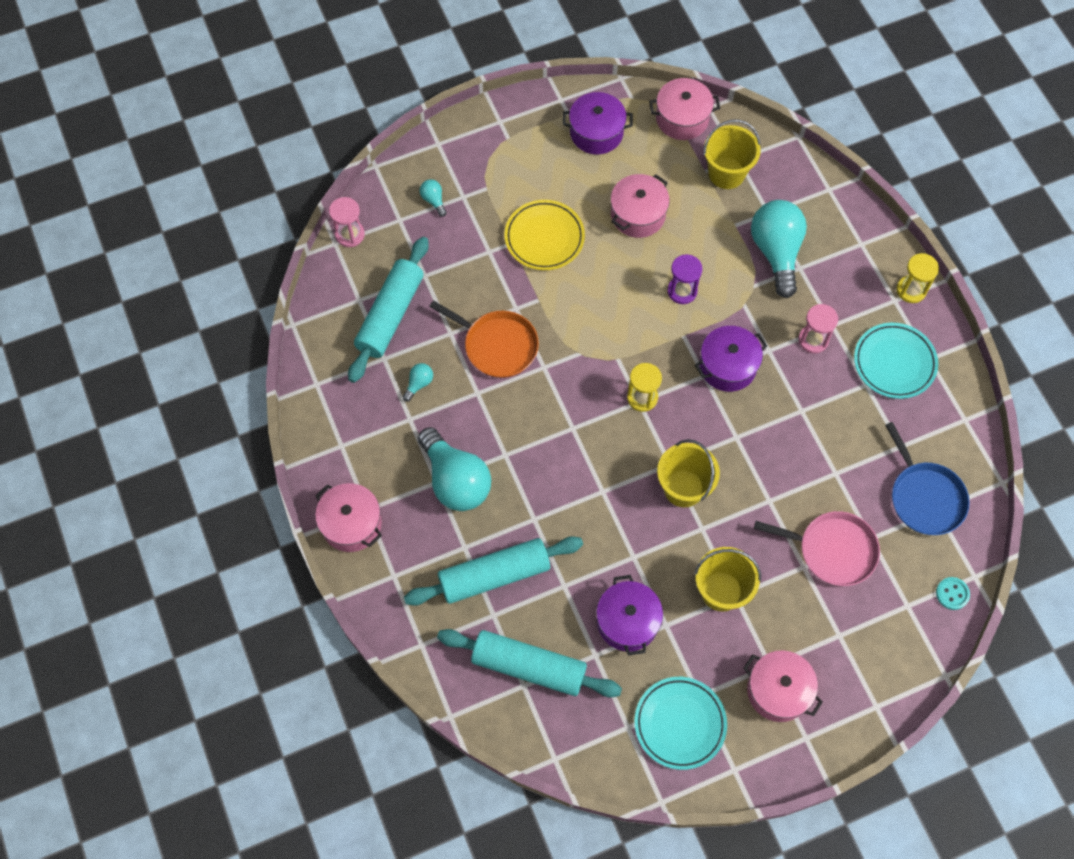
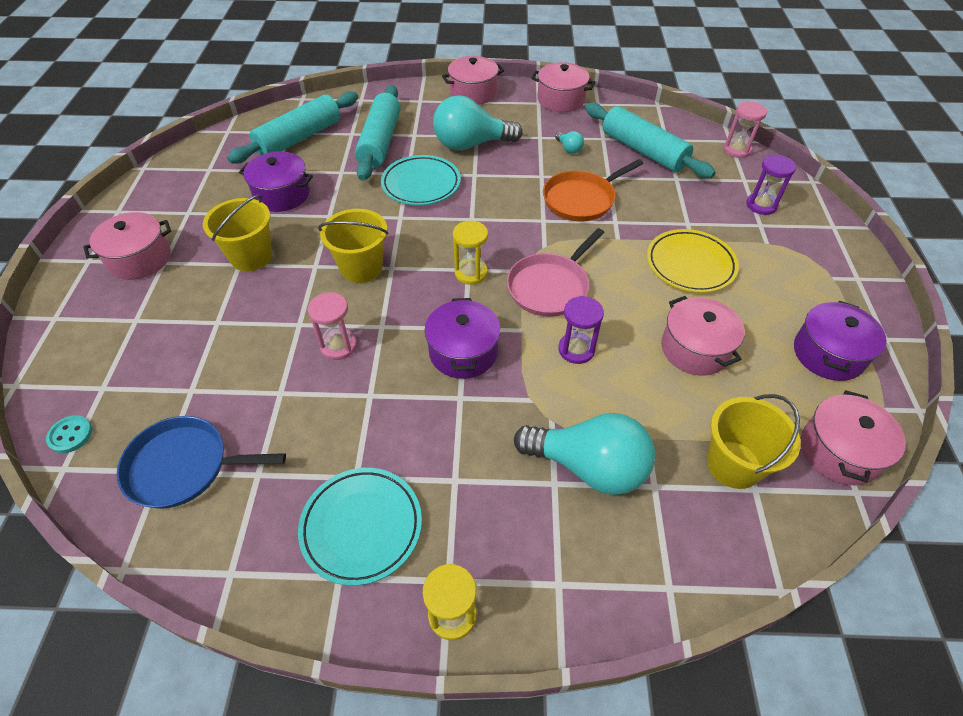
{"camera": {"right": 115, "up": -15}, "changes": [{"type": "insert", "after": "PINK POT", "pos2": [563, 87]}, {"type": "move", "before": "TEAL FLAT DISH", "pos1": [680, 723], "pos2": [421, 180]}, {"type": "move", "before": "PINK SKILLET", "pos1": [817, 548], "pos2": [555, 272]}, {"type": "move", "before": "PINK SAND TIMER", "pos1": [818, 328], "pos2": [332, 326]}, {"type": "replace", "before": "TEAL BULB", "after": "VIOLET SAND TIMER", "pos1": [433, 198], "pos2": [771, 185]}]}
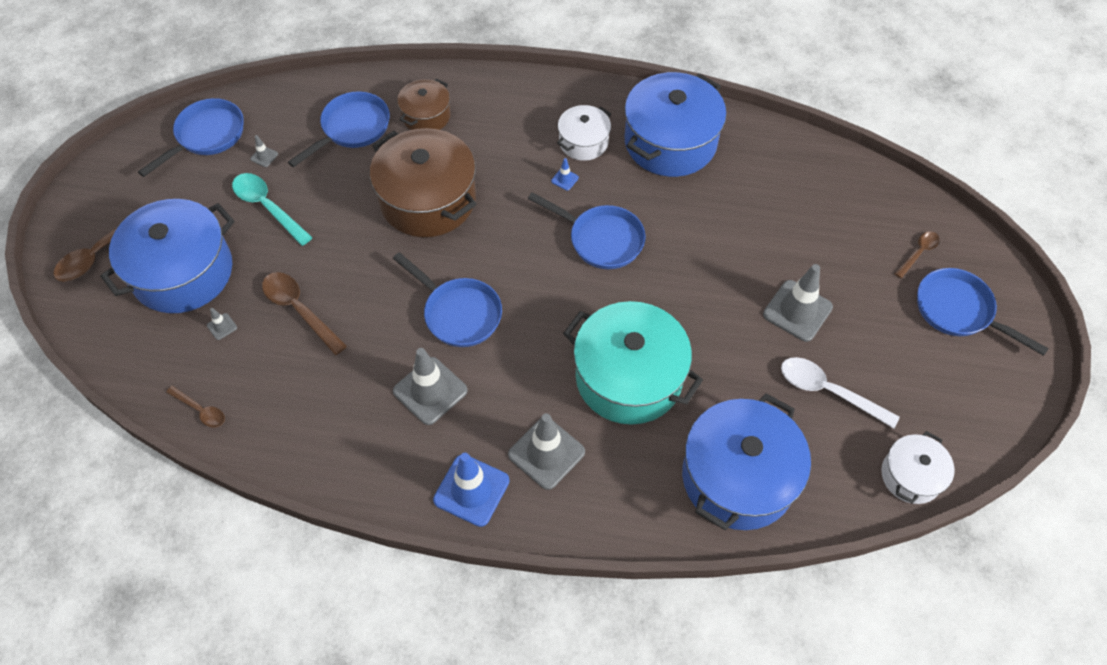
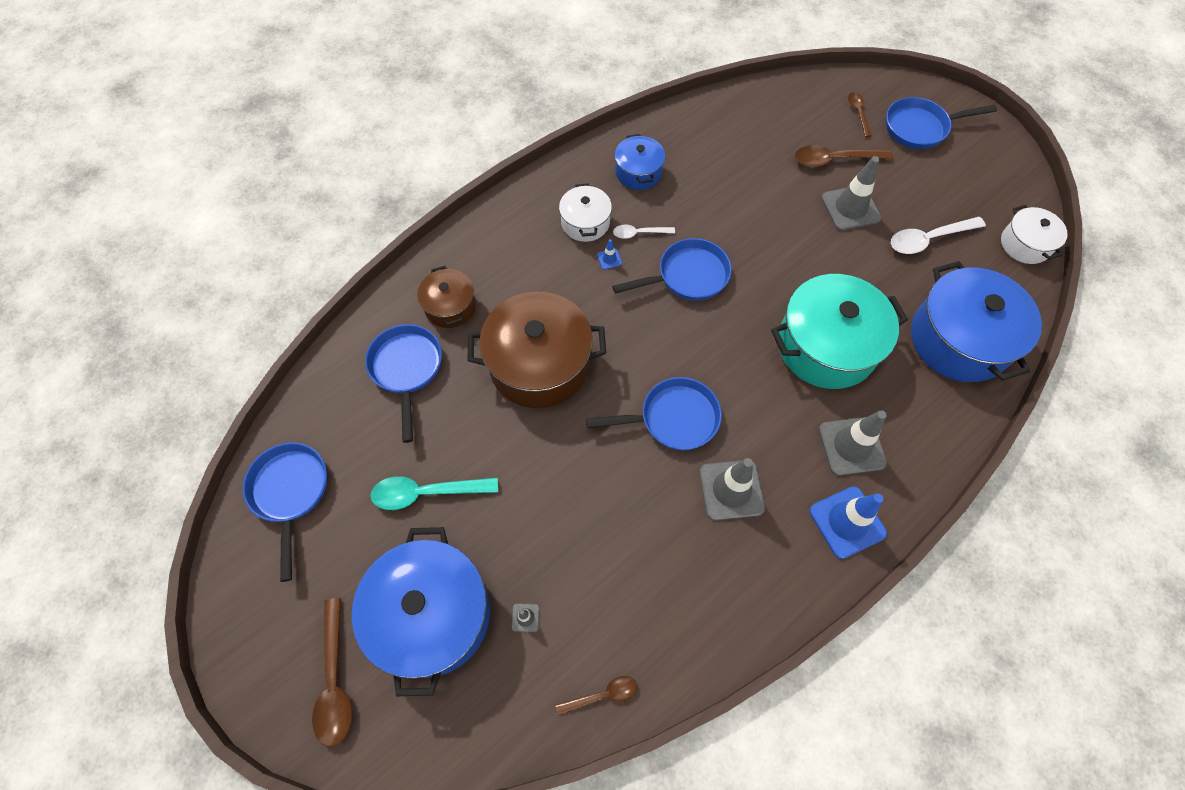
{"camera": {"right": -50, "up": 5}, "changes": [{"type": "delete", "before": "GREY TRAFFIC CONE", "pos1": [264, 151]}, {"type": "insert", "after": "SNOW-WHITE SPOON", "pos2": [644, 232]}, {"type": "move", "before": "DARK BROWN SPOON", "pos1": [304, 313], "pos2": [844, 156]}, {"type": "resize", "before": "BLUE POT", "pos1": [675, 124], "pos2": [639, 162], "scale": 0.54}]}
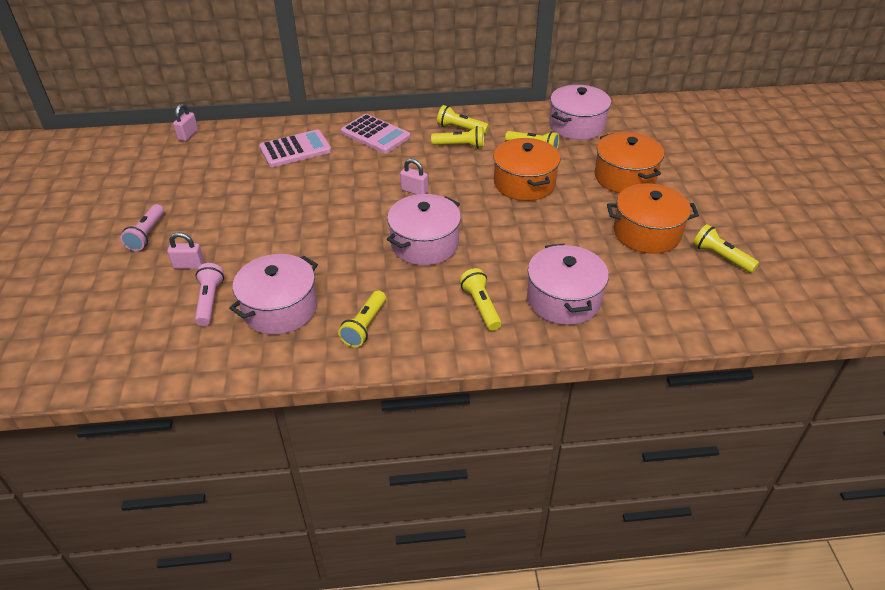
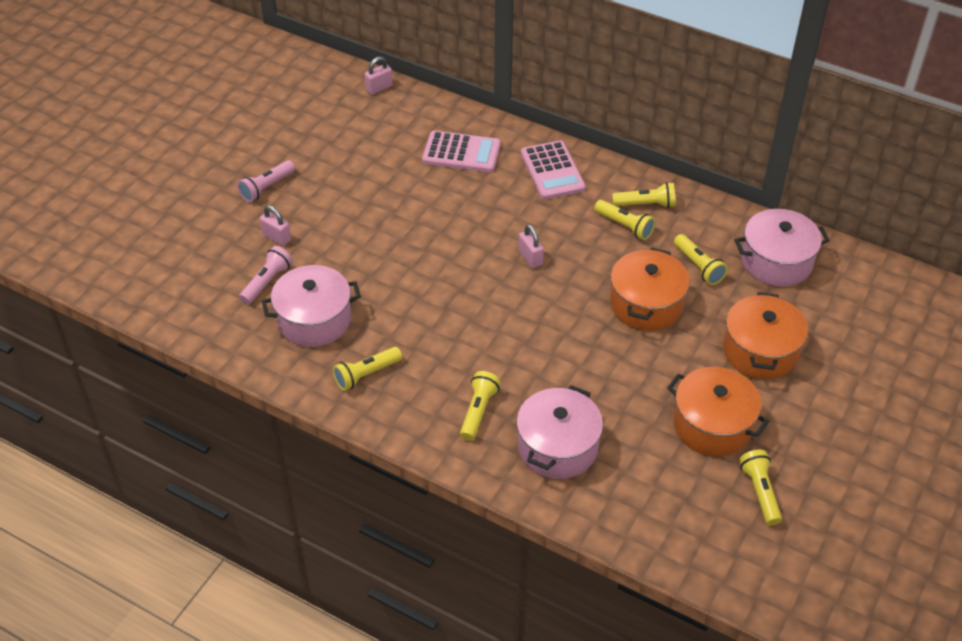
{"camera": {"right": 35, "up": 5}, "changes": [{"type": "delete", "before": "PINK POT", "pos1": [424, 229]}, {"type": "rotate", "before": "GOLDEN TORCH", "pos1": [463, 119], "pos2": [643, 195], "turn": 120}]}
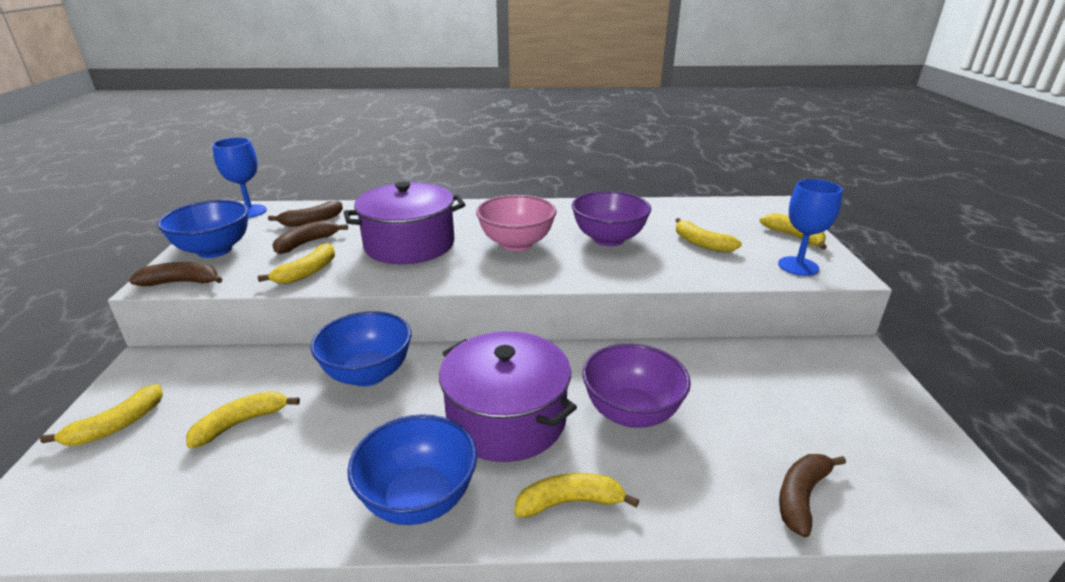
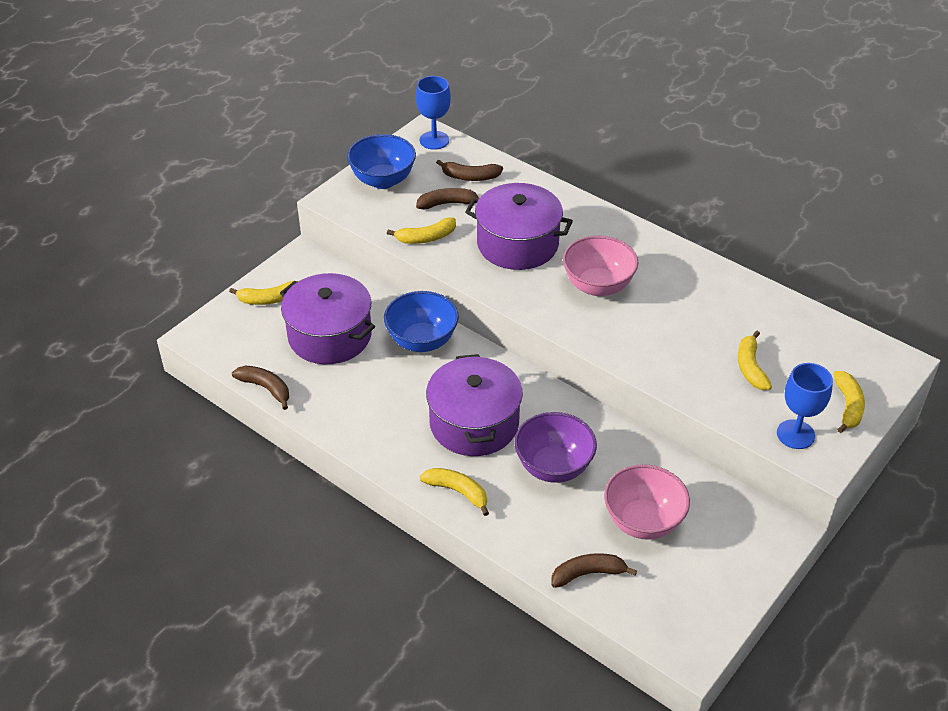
{"camera": {"right": 40, "up": 15}, "changes": [{"type": "delete", "before": "BLUE BOWL", "pos1": [412, 469]}, {"type": "delete", "before": "VIOLET BOWL", "pos1": [611, 219]}, {"type": "insert", "after": "PINK BOWL", "pos2": [647, 502]}, {"type": "move", "before": "DARK BROWN BANANA FRUIT", "pos1": [175, 274], "pos2": [260, 387]}, {"type": "replace", "before": "GOLDEN BANANA FRUIT", "after": "VIOLET POT", "pos1": [243, 419], "pos2": [327, 318]}]}
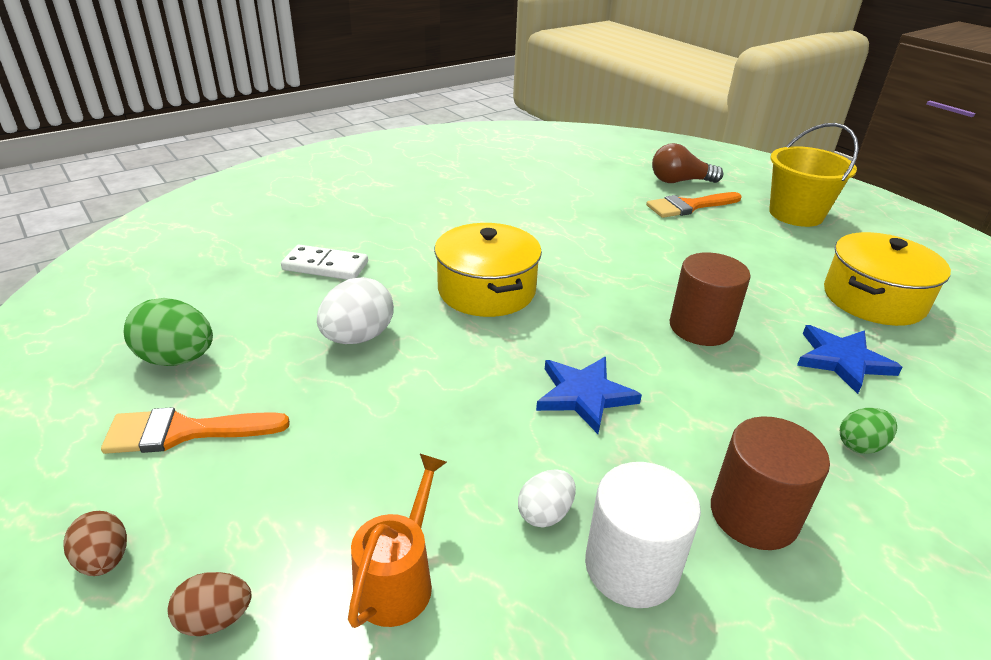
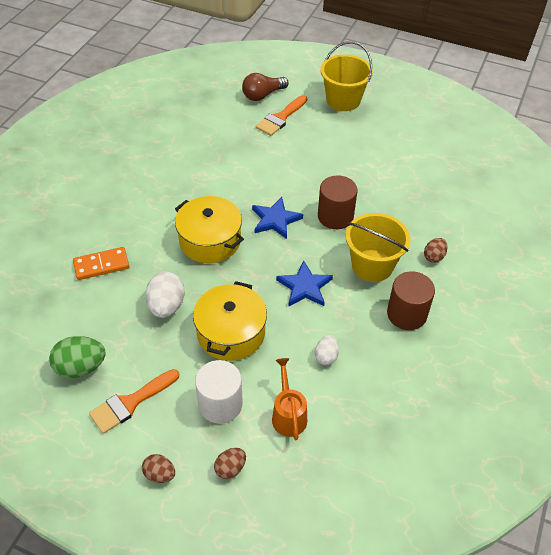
{"camera": {"right": -30, "up": 15}, "changes": [{"type": "insert", "after": "GOLDEN BUCKET", "pos2": [378, 247]}, {"type": "move", "before": "SNOW-WHITE CYLINDER SHAPE", "pos1": [643, 535], "pos2": [219, 392]}, {"type": "move", "before": "BLUE STAR", "pos1": [849, 359], "pos2": [277, 218]}, {"type": "move", "before": "GOLDEN POT", "pos1": [887, 279], "pos2": [230, 321]}, {"type": "recolor", "before": "SNOW-WHITE DOMINO TILE", "after": "ORANGE-COLOURED DOMINO TILE", "pos1": [324, 262], "pos2": [101, 263]}, {"type": "recolor", "before": "EMERALD TOY EGG", "after": "DARK BROWN TOY EGG", "pos1": [868, 431], "pos2": [435, 250]}]}
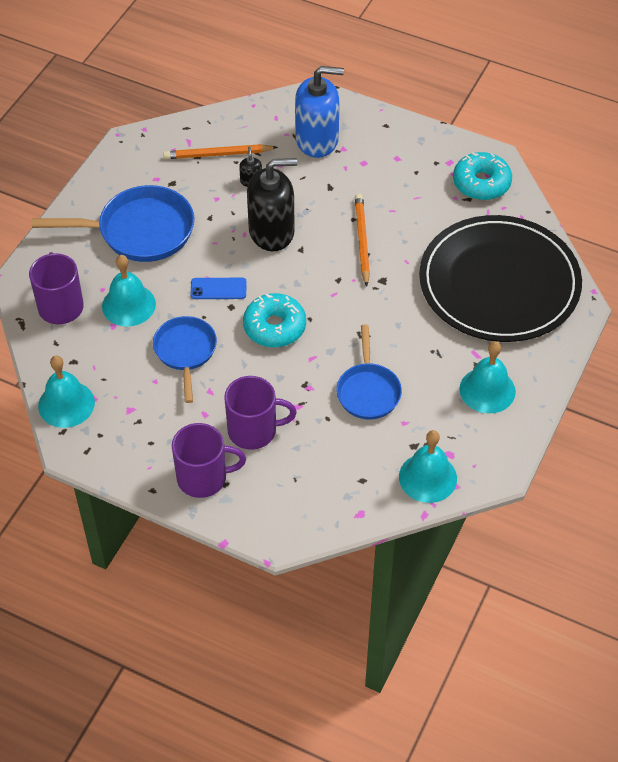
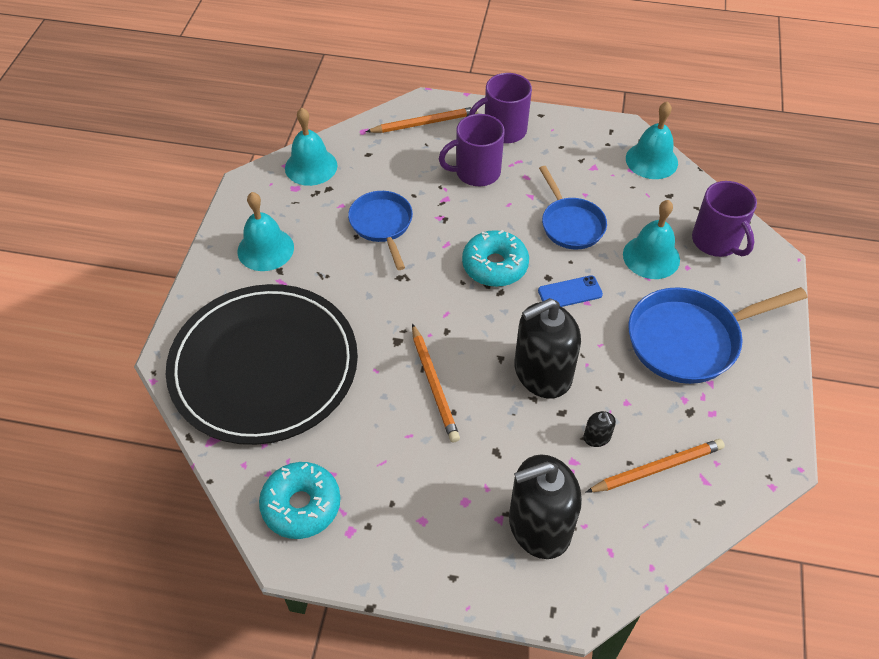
{"camera": {"right": 165, "up": 0}, "changes": [{"type": "insert", "after": "ORANGE-COLOURED WOODEN PENCIL", "pos2": [422, 120]}, {"type": "recolor", "before": "BLUE SOAP DISPENSER", "after": "JET-BLACK SOAP DISPENSER", "pos1": [319, 112], "pos2": [545, 507]}]}
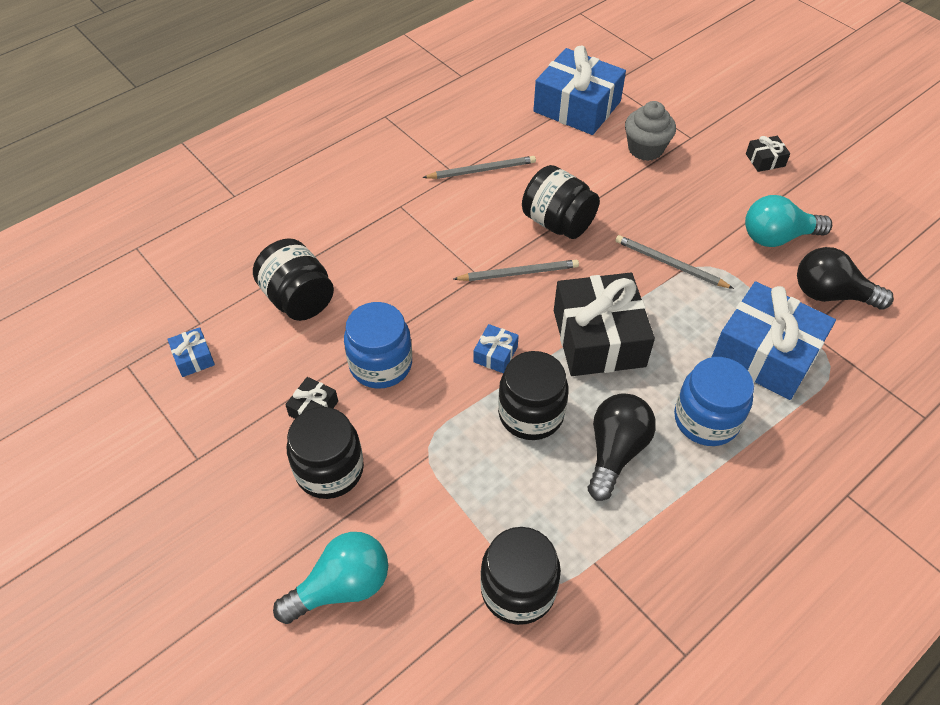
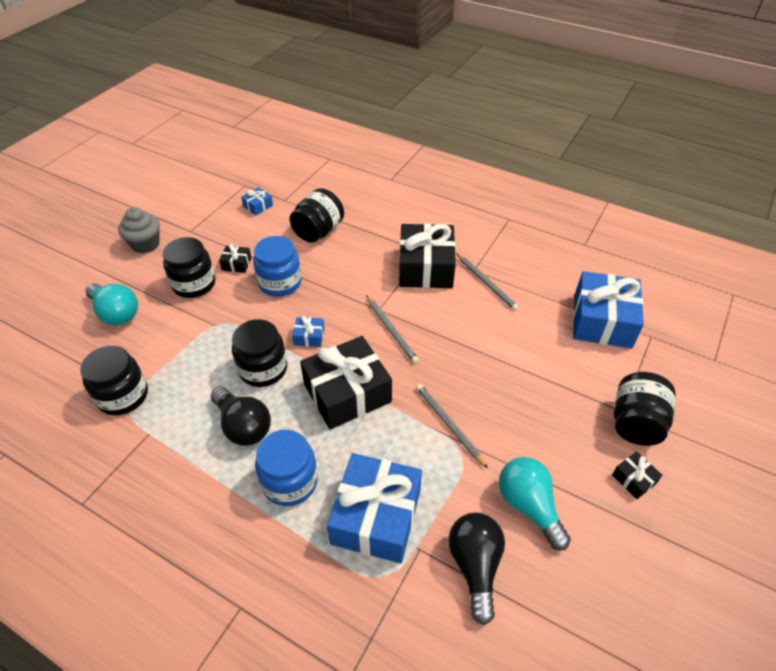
{"camera": {"right": 70, "up": -5}, "changes": [{"type": "insert", "after": "JET-BLACK GIFT", "pos2": [427, 256]}, {"type": "move", "before": "JET-BLACK PRESERVE JAR", "pos1": [561, 202], "pos2": [645, 409]}, {"type": "move", "before": "GREY MUFFIN", "pos1": [650, 131], "pos2": [139, 230]}, {"type": "rotate", "before": "JET-BLACK BULB", "pos1": [622, 447], "pos2": [241, 416], "turn": 45}, {"type": "rotate", "before": "GREY WOODEN PENCIL", "pos1": [675, 262], "pos2": [452, 426], "turn": -45}]}
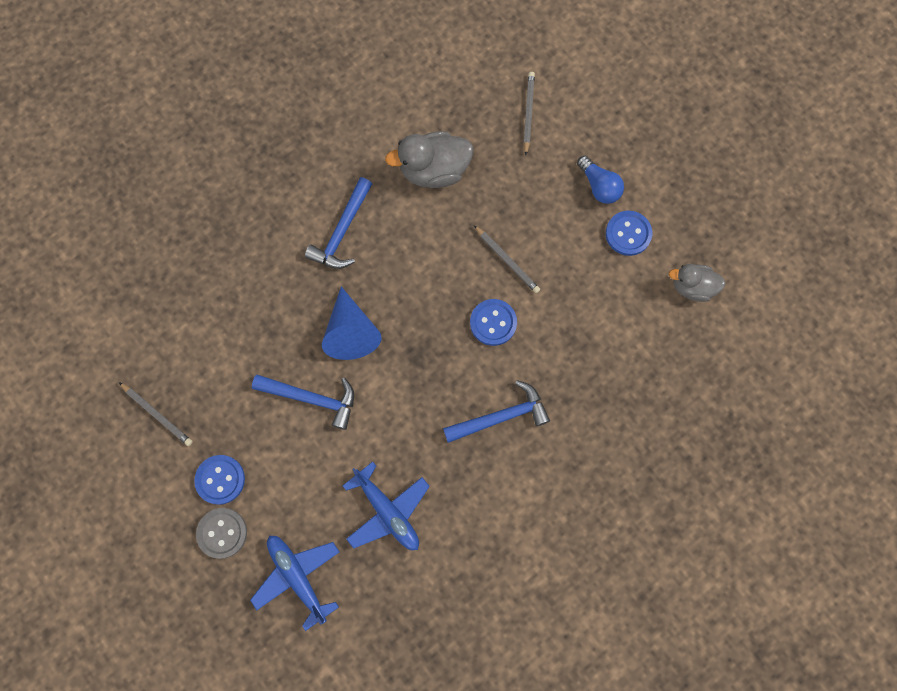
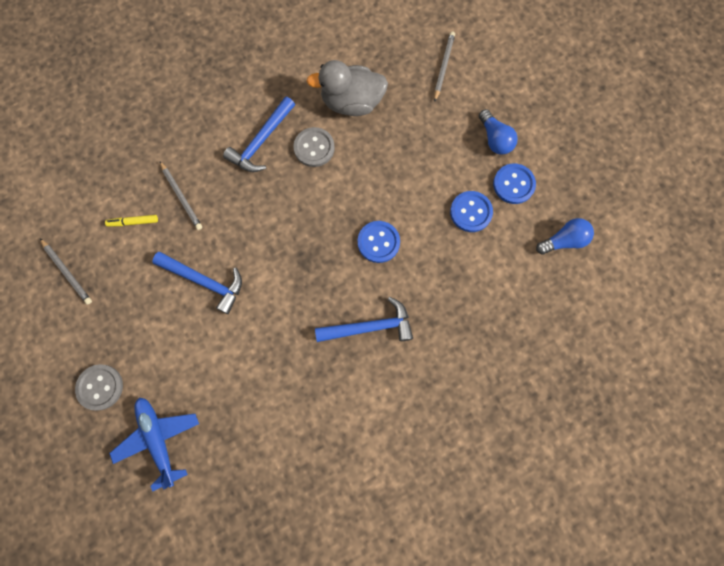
{"camera": {"right": 10, "up": 0}, "changes": [{"type": "delete", "before": "BLUE CONE SHAPE", "pos1": [352, 323]}, {"type": "delete", "before": "BLUE TOY PLANE", "pos1": [386, 506]}, {"type": "insert", "after": "GOLDEN FELT PEN", "pos2": [131, 221]}, {"type": "insert", "after": "GREY SHIRT BUTTON", "pos2": [314, 147]}, {"type": "move", "before": "BLUE SHIRT BUTTON", "pos1": [219, 480], "pos2": [471, 211]}, {"type": "move", "before": "GREY WOODEN PENCIL", "pos1": [507, 259], "pos2": [181, 195]}, {"type": "replace", "before": "GREY RUBBER DUCK", "after": "BLUE BULB", "pos1": [697, 283], "pos2": [565, 236]}]}
